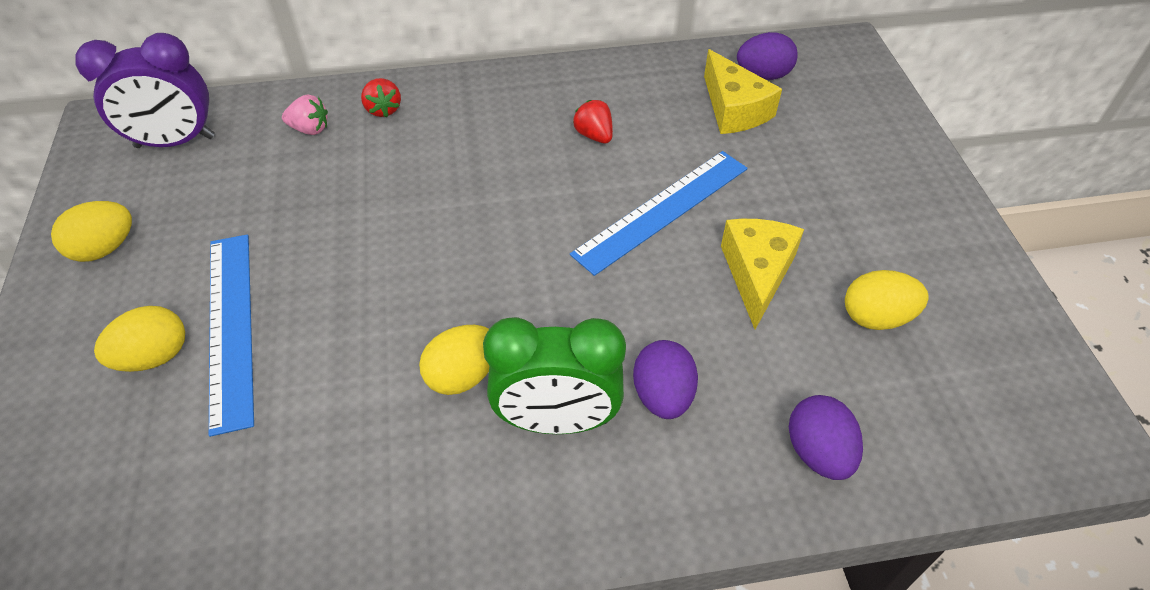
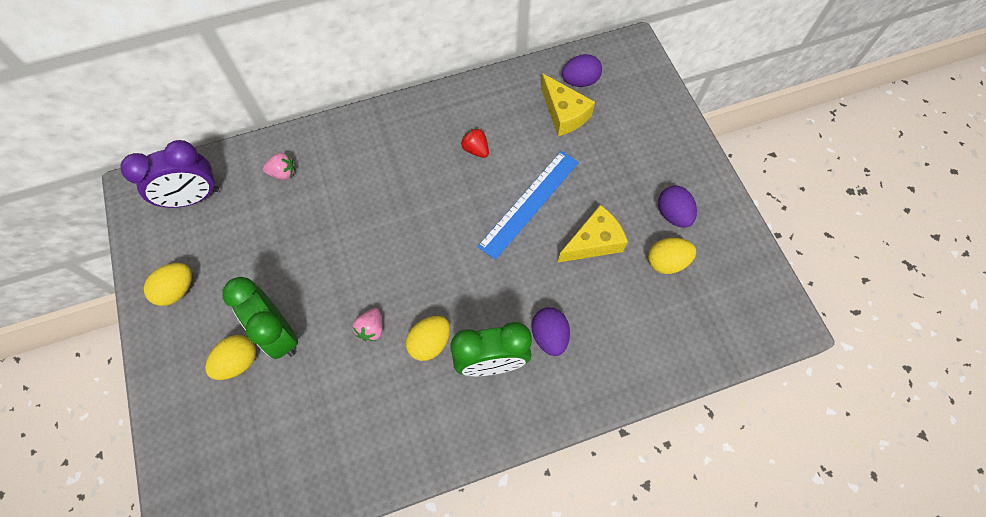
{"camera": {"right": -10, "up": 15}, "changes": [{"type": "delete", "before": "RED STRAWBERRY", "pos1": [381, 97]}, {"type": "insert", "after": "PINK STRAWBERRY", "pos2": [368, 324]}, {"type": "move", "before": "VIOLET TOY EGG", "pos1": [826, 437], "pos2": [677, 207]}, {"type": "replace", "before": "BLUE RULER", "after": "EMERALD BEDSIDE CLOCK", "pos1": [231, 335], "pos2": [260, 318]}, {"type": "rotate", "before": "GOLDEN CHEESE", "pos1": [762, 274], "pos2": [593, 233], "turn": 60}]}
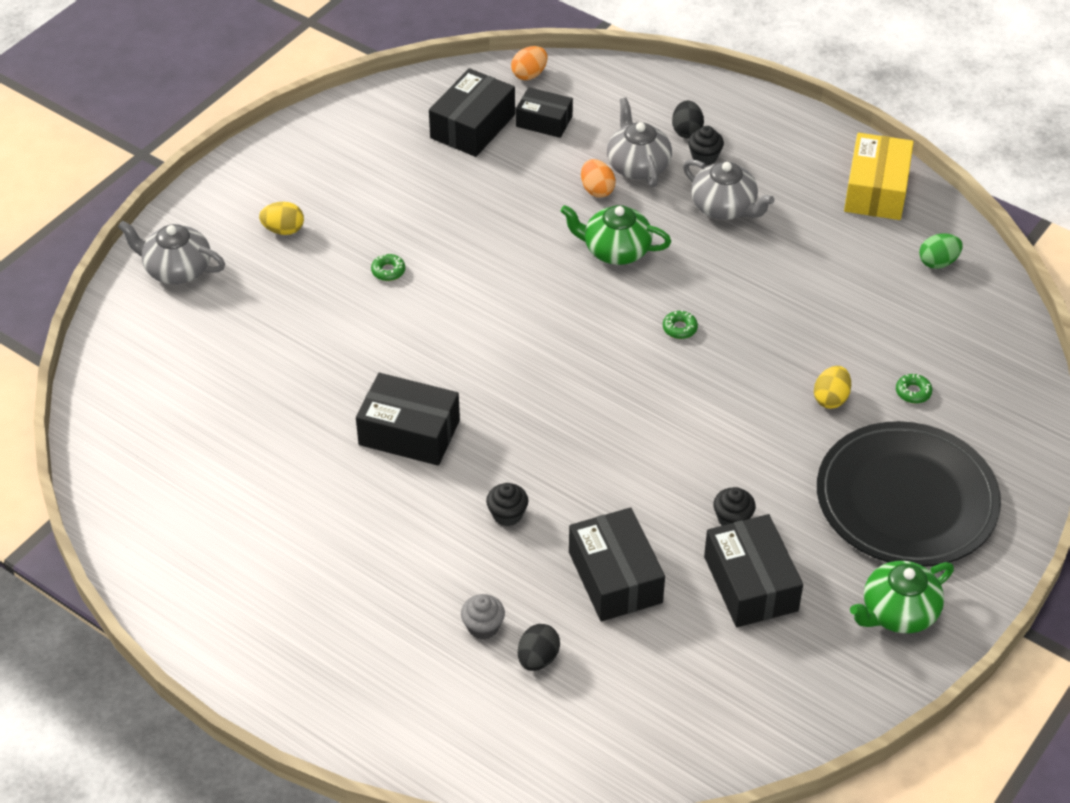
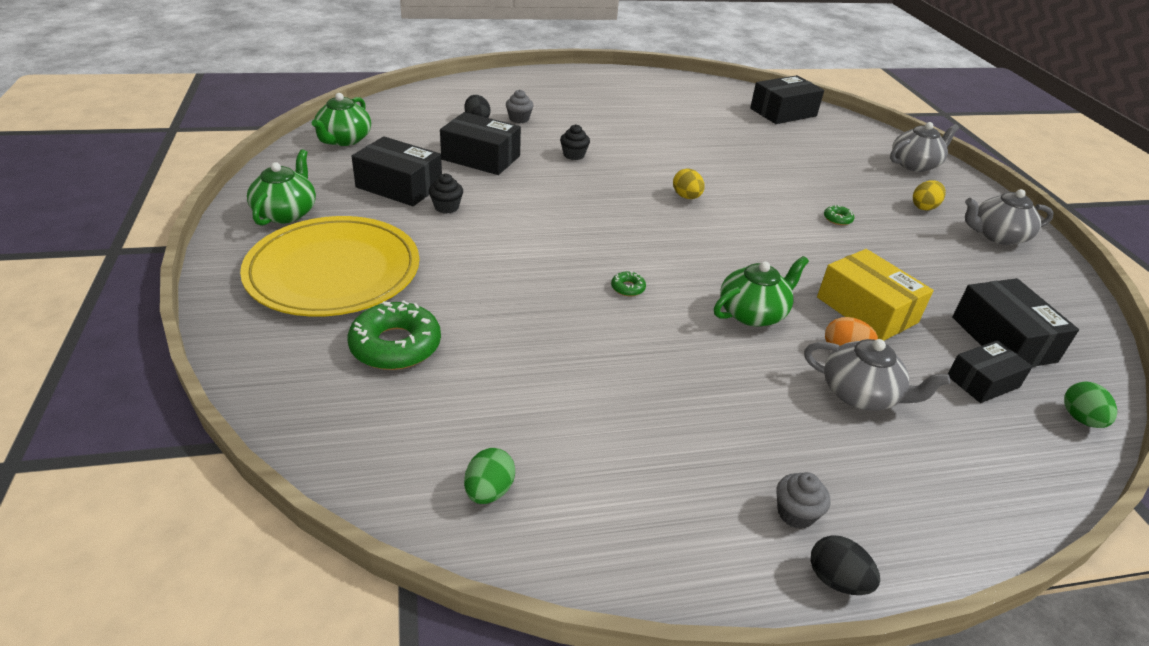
{"camera": {"right": 130, "up": -10}, "changes": [{"type": "delete", "before": "JET-BLACK MUFFIN", "pos1": [706, 145]}, {"type": "insert", "after": "EMERALD CHINA TEAPOT", "pos2": [341, 119]}, {"type": "insert", "after": "GREY MUFFIN", "pos2": [803, 500]}, {"type": "move", "before": "JET-BLACK PARCEL", "pos1": [408, 419], "pos2": [787, 99]}, {"type": "move", "before": "JET-BLACK TOY EGG", "pos1": [688, 119], "pos2": [845, 565]}, {"type": "move", "before": "GREY CHINA TEAPOT", "pos1": [728, 189], "pos2": [1009, 217]}, {"type": "move", "before": "GOLDEN TOY EGG", "pos1": [832, 387], "pos2": [689, 184]}, {"type": "move", "before": "GOLDEN PARCEL", "pos1": [879, 176], "pos2": [875, 295]}, {"type": "recolor", "before": "ORANGE-COLOURED TOY EGG", "after": "EMERALD TOY EGG", "pos1": [529, 63], "pos2": [1090, 404]}, {"type": "recolor", "before": "JET-BLACK FLAT DISH", "after": "GOLDEN FLAT DISH", "pos1": [909, 494], "pos2": [329, 266]}, {"type": "resize", "before": "EMERALD DOUGHNUT", "pos1": [914, 388], "pos2": [394, 335], "scale": 2.29}]}
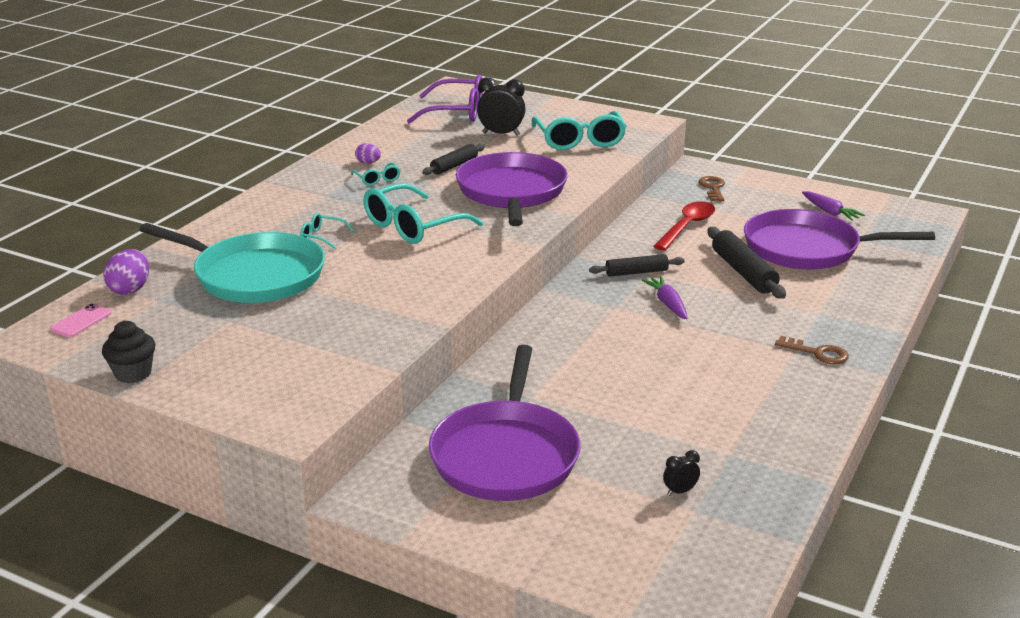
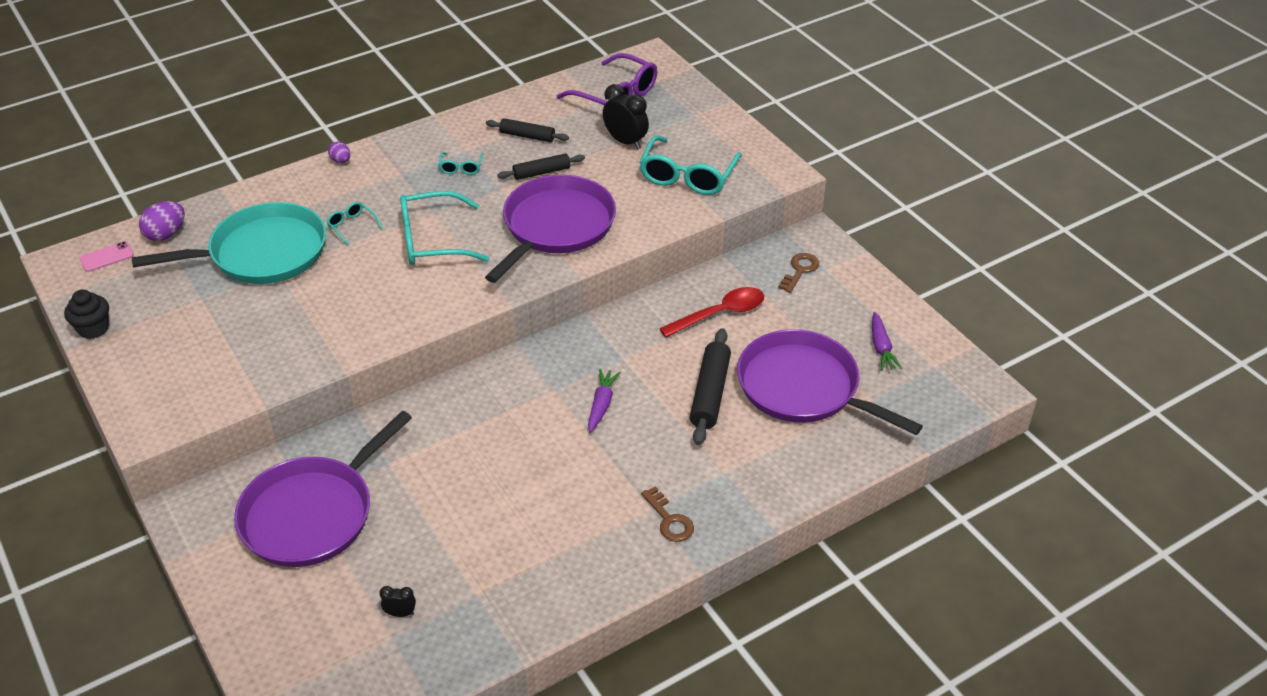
{"camera": {"right": 30, "up": 15}, "changes": [{"type": "move", "before": "VIOLET TOY EGG", "pos1": [368, 153], "pos2": [339, 152]}, {"type": "move", "before": "JET-BLACK ROLLING PIN", "pos1": [637, 265], "pos2": [527, 130]}, {"type": "rotate", "before": "TEAL SKILLET", "pos1": [232, 263], "pos2": [228, 243], "turn": -75}]}
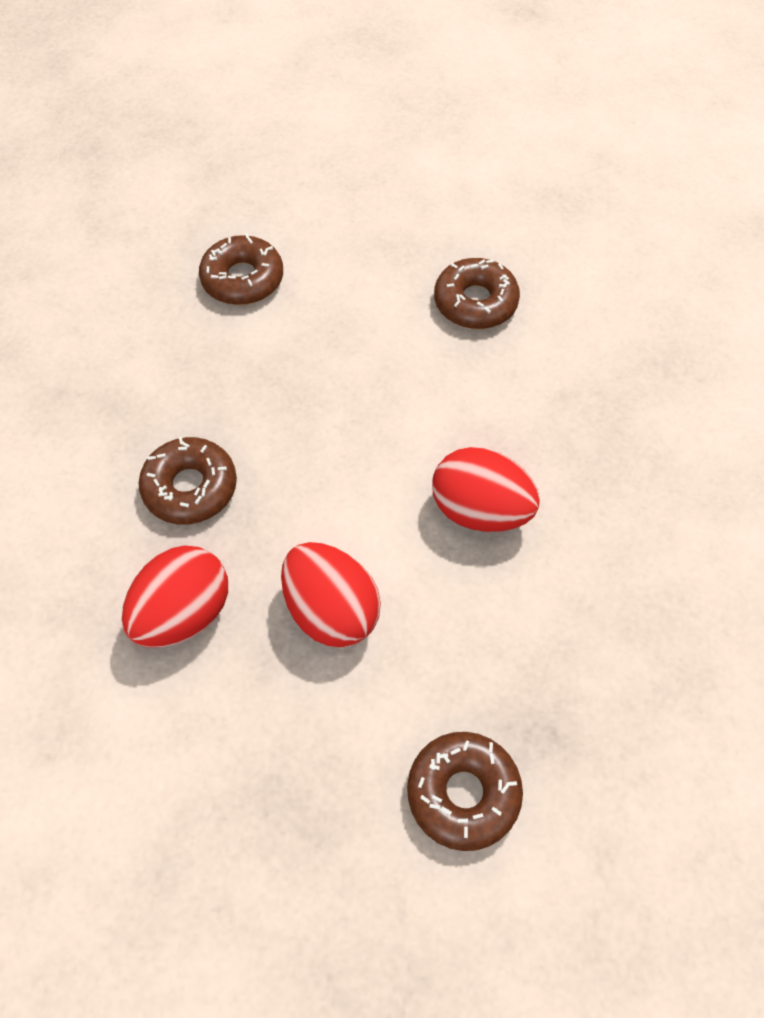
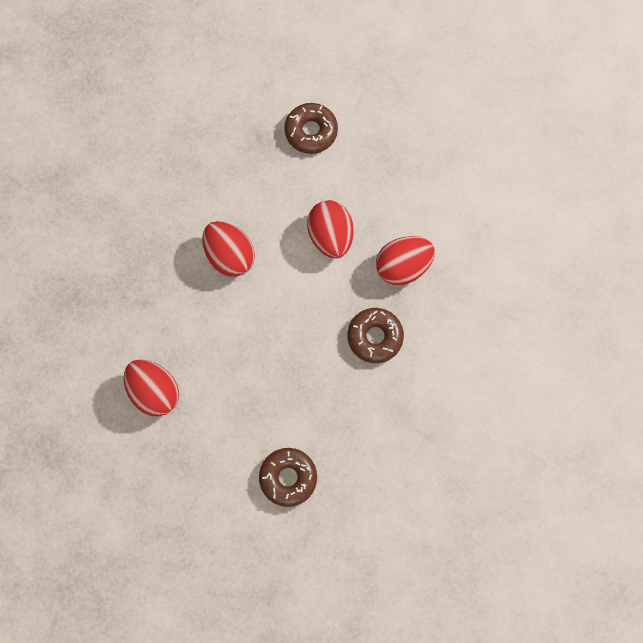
{"camera": {"right": -155, "up": 15}, "changes": [{"type": "replace", "before": "DARK BROWN DOUGHNUT", "after": "RED TOY EGG", "pos1": [477, 293], "pos2": [151, 388]}]}
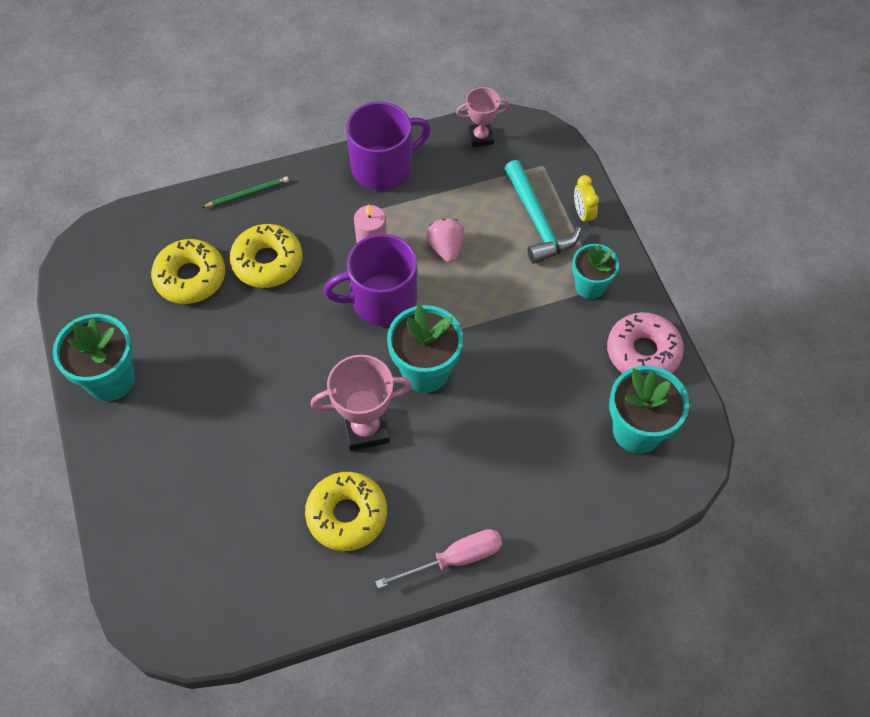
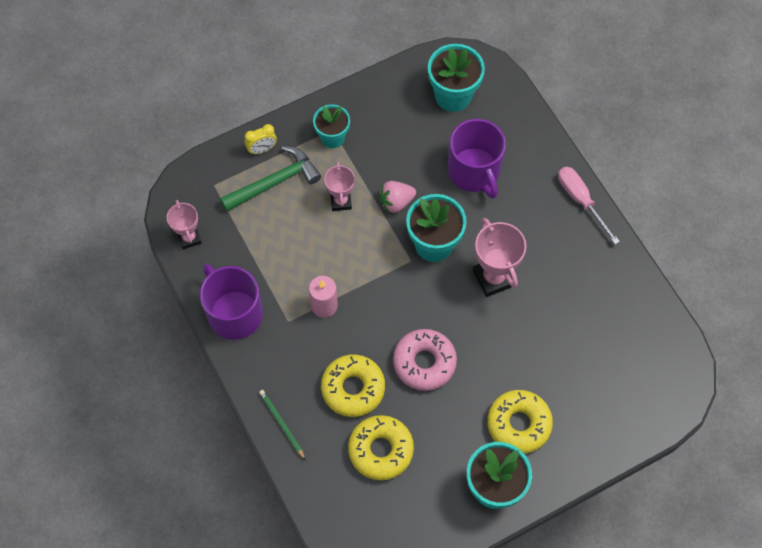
{"camera": {"right": -100, "up": 5}, "changes": [{"type": "insert", "after": "PINK TROPHY", "pos2": [339, 186]}, {"type": "move", "before": "GOLDEN DOUGHNUT", "pos1": [346, 511], "pos2": [520, 422]}, {"type": "move", "before": "VIOLET TEA MUG", "pos1": [370, 280], "pos2": [477, 159]}, {"type": "move", "before": "PINK STRAWBERRY", "pos1": [445, 240], "pos2": [397, 197]}, {"type": "move", "before": "PINK DOUGHNUT", "pos1": [645, 342], "pos2": [425, 360]}, {"type": "recolor", "before": "TEAL CARPENTER'S HAMMER", "after": "EMERALD CARPENTER'S HAMMER", "pos1": [542, 212], "pos2": [270, 179]}]}
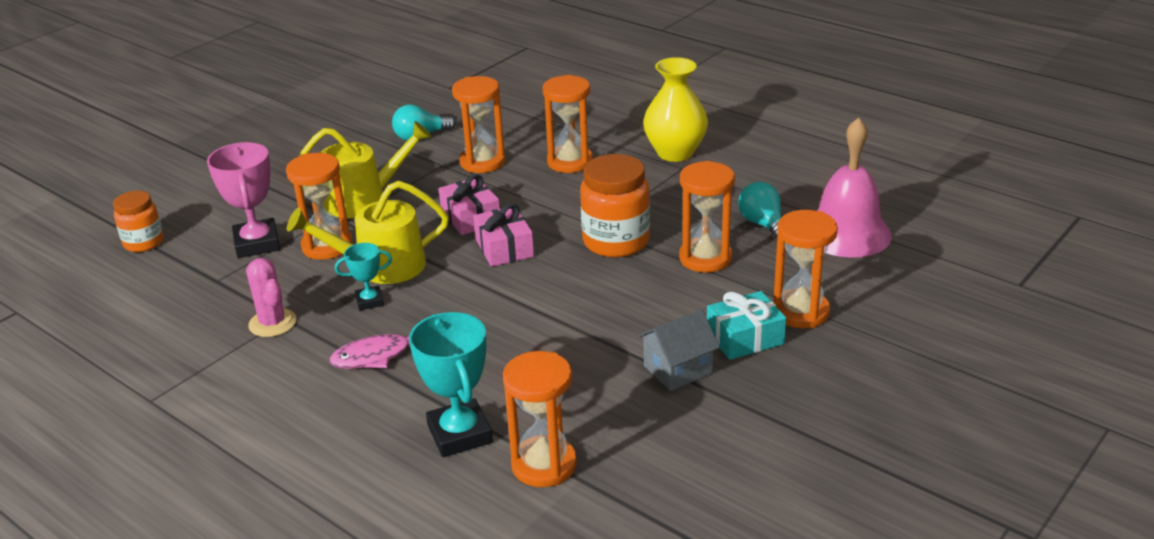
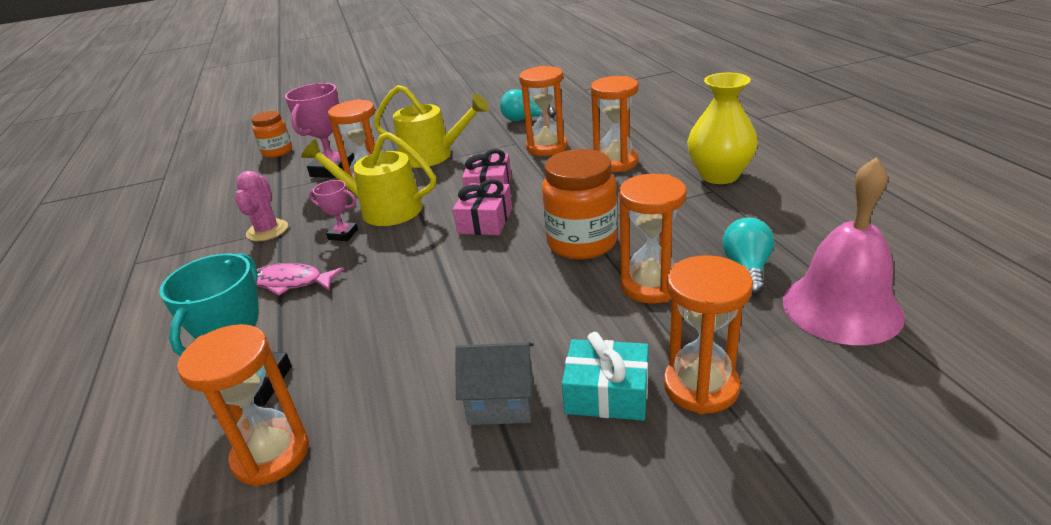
{"camera": {"right": 35, "up": 0}, "changes": [{"type": "recolor", "before": "TEAL TROPHY", "after": "PINK TROPHY", "pos1": [363, 276], "pos2": [333, 210]}]}
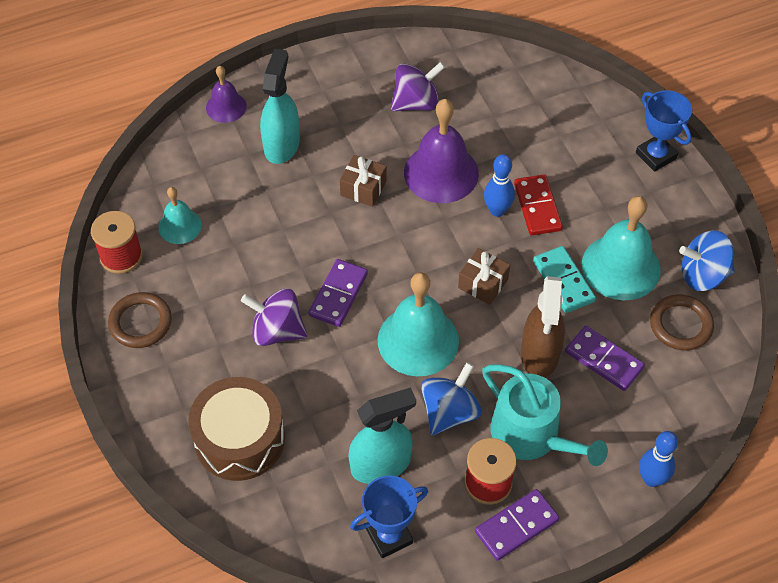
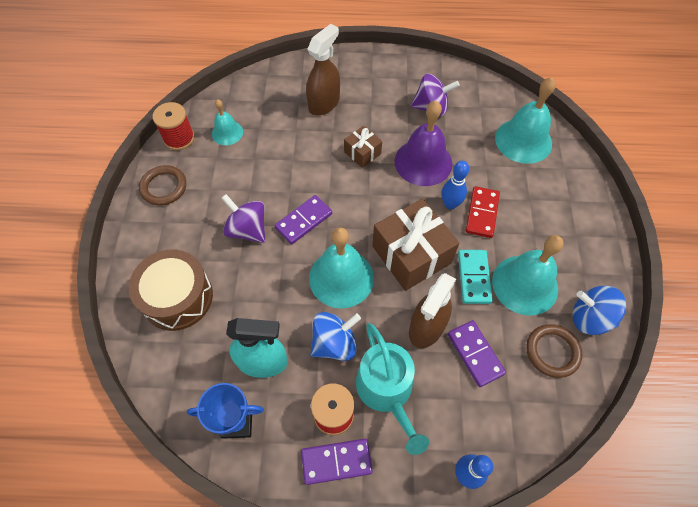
{"camera": {"right": 25, "up": 5}, "changes": [{"type": "delete", "before": "VIOLET BELL", "pos1": [226, 94]}, {"type": "delete", "before": "BLUE TROPHY", "pos1": [664, 131]}, {"type": "insert", "after": "TEAL BELL", "pos2": [525, 120]}, {"type": "recolor", "before": "TEAL SPRAY BOTTLE", "after": "DARK BROWN SPRAY BOTTLE", "pos1": [280, 106], "pos2": [323, 70]}, {"type": "resize", "before": "DARK BROWN GIFT", "pos1": [484, 276], "pos2": [415, 244], "scale": 1.96}]}
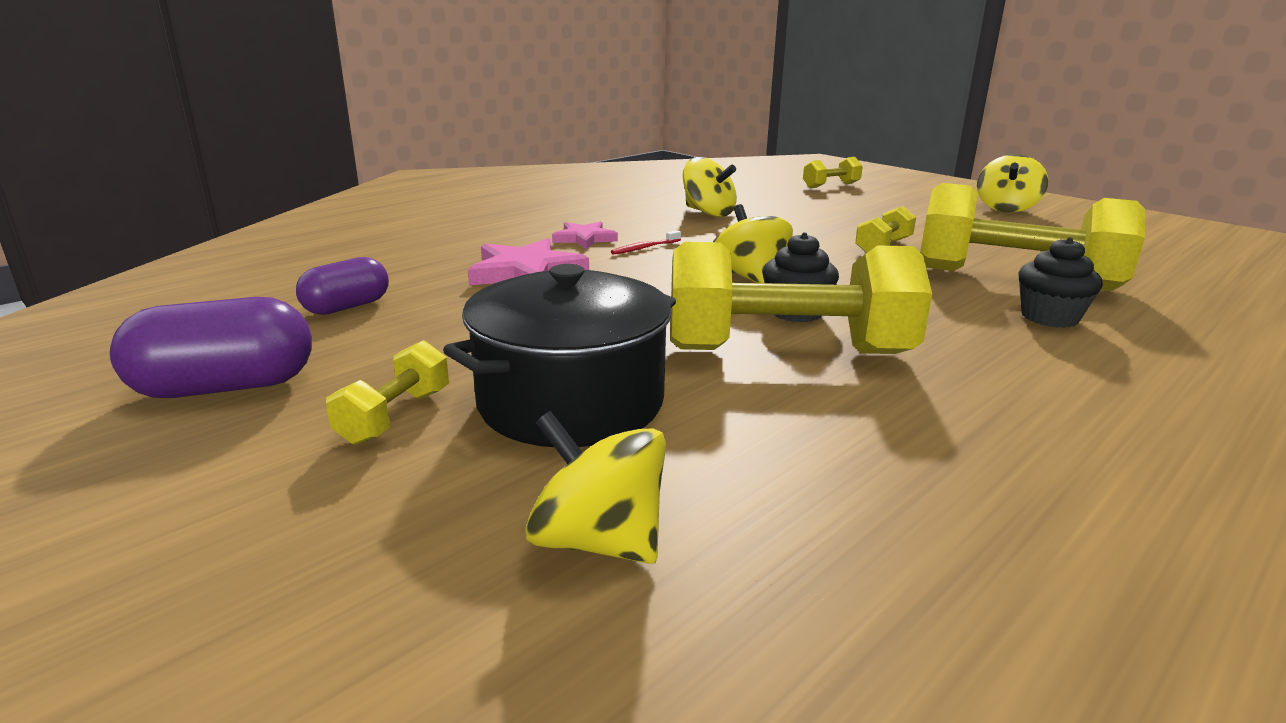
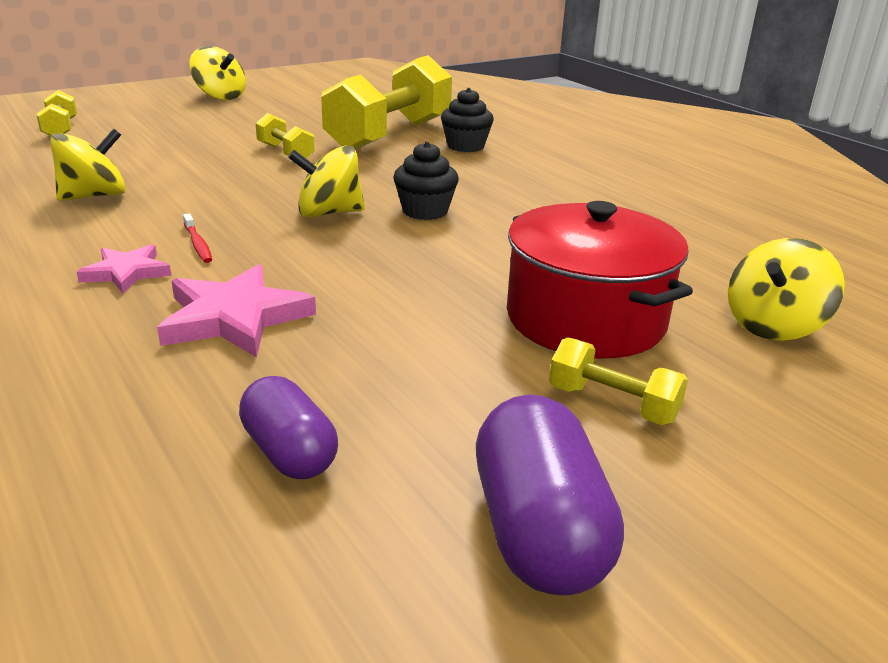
{"camera": {"right": -80, "up": 5}, "changes": [{"type": "delete", "before": "GOLDEN DUMBBELL", "pos1": [801, 298]}, {"type": "recolor", "before": "JET-BLACK POT", "after": "RED POT", "pos1": [559, 355], "pos2": [600, 279]}]}
